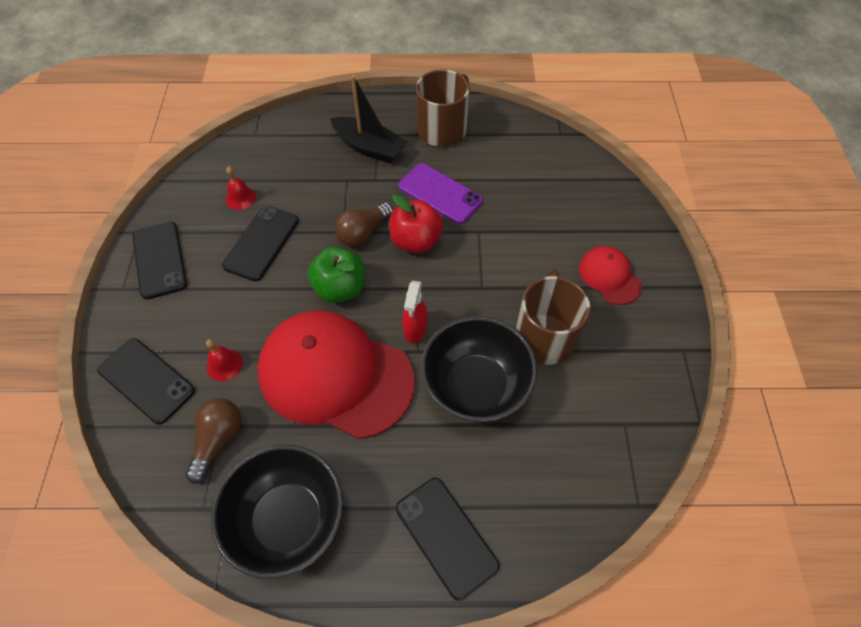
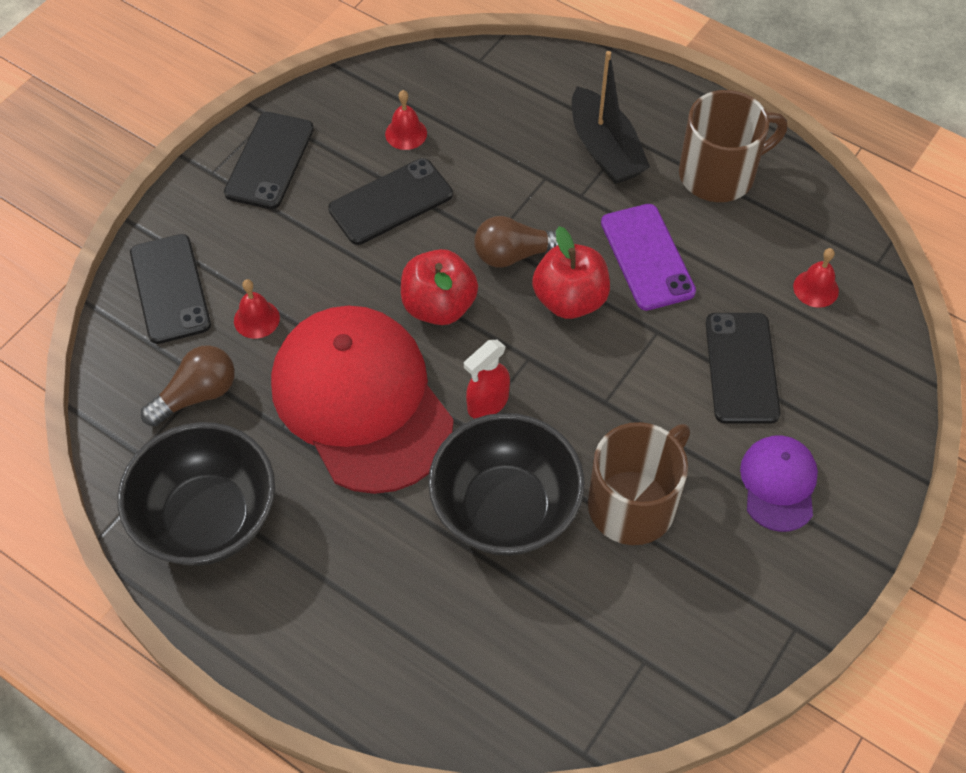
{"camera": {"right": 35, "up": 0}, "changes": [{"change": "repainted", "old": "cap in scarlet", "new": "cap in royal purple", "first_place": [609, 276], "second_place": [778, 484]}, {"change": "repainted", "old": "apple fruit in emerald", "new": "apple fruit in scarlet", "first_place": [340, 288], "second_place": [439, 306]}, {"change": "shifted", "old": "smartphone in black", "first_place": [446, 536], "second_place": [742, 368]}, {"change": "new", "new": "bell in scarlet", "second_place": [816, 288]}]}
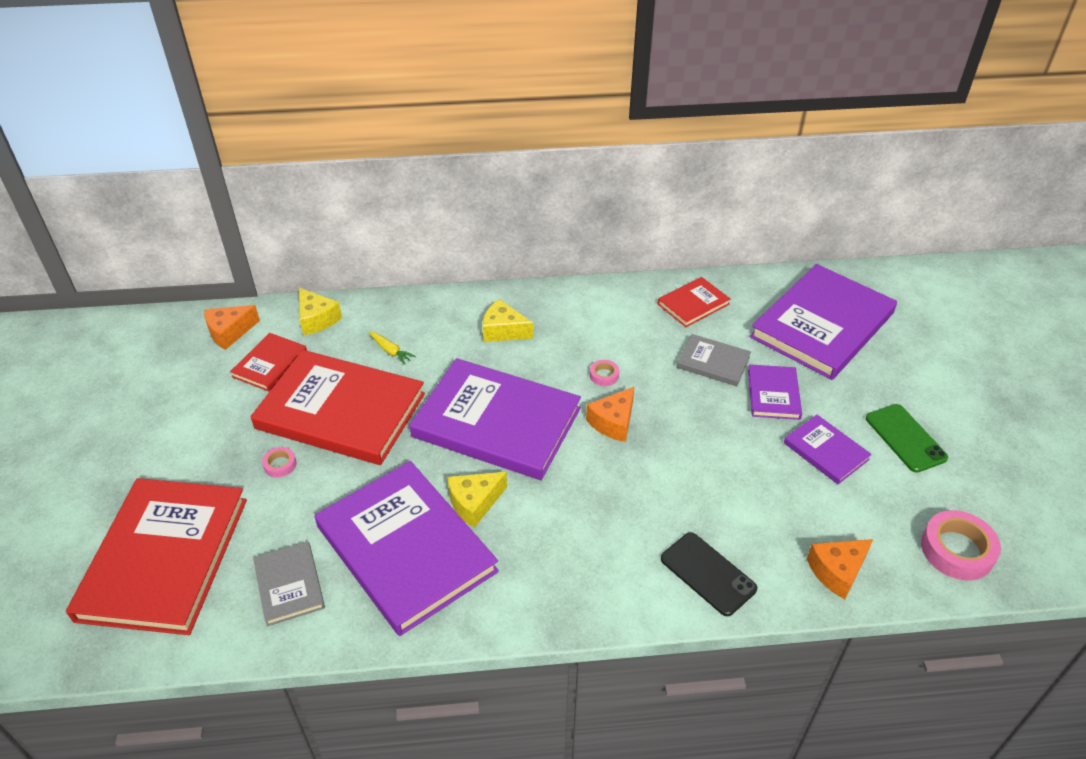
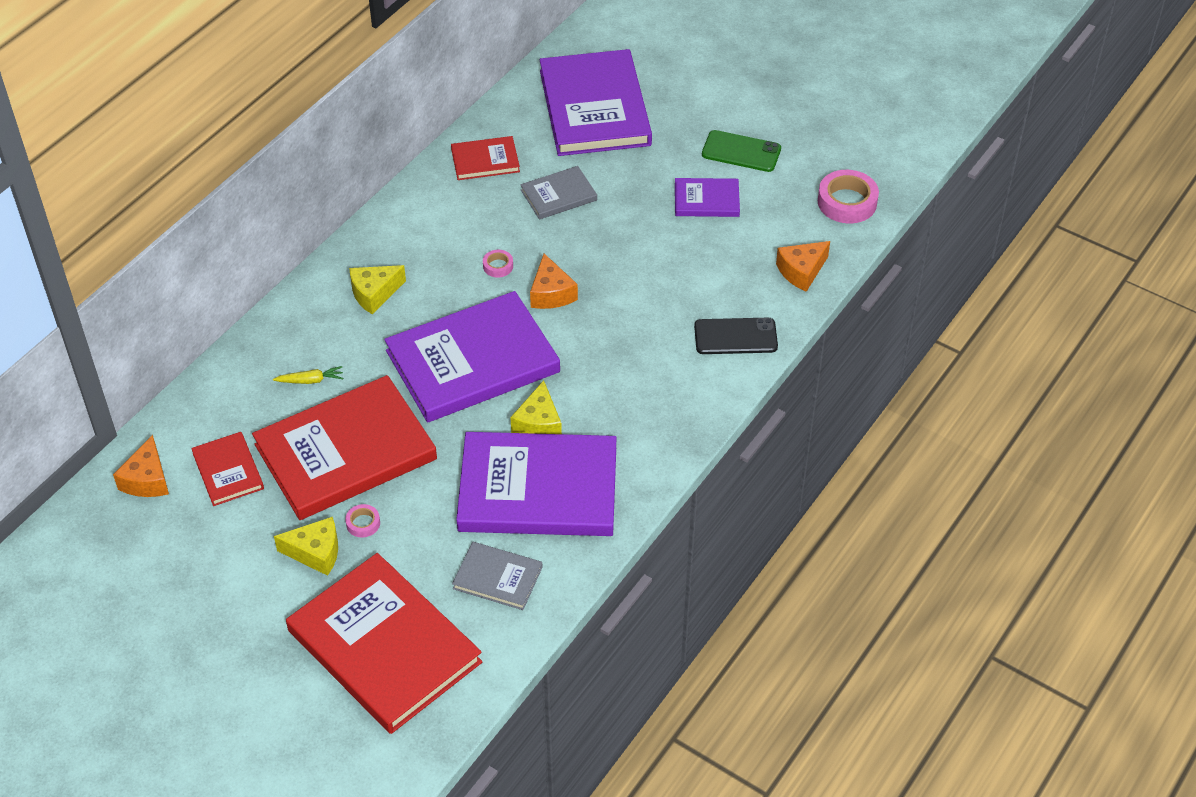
{"camera": {"right": -50, "up": 5}, "changes": [{"change": "rotated", "old": "book in scarlet", "first_place": [693, 304], "second_place": [485, 160], "degrees": 75}, {"change": "shifted", "old": "piece of cheese in golden", "first_place": [317, 319], "second_place": [316, 552]}, {"change": "gone", "old": "book in royal purple", "first_place": [773, 394]}, {"change": "rotated", "old": "piece of cheese in orange", "first_place": [837, 571], "second_place": [801, 271], "degrees": 45}]}
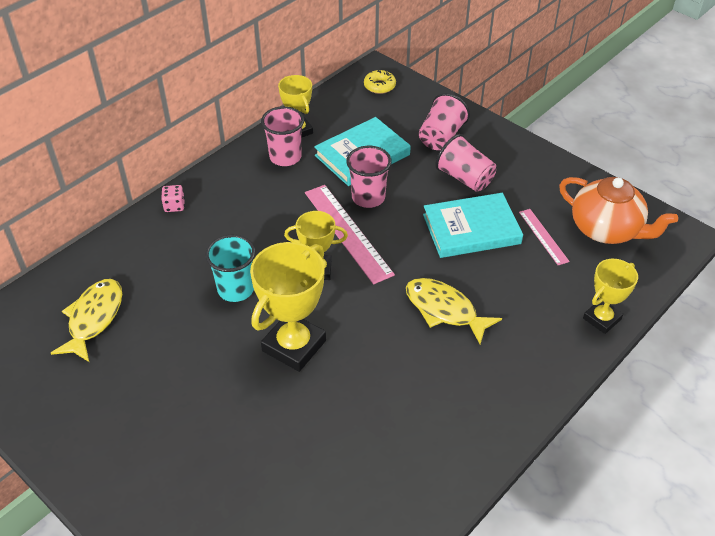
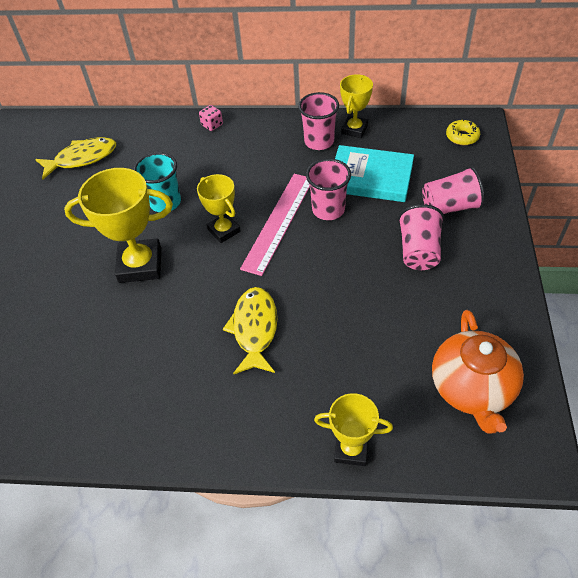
{"camera": {"right": 55, "up": 5}, "changes": [{"change": "gone", "old": "book in turquoise", "first_place": [471, 229]}, {"change": "gone", "old": "measuring stick in pink", "first_place": [543, 236]}]}
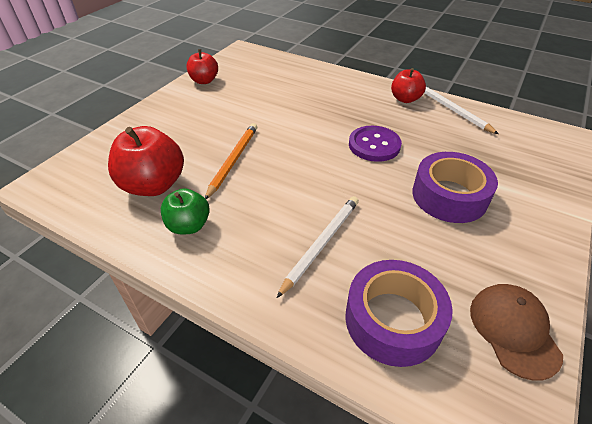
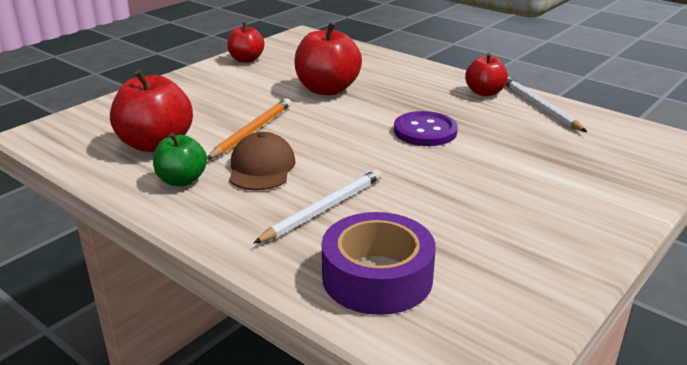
{"camera": {"right": 10, "up": -15}, "changes": [{"change": "gone", "old": "sticky tape in royal purple", "first_place": [449, 196]}, {"change": "shifted", "old": "cap in dark brown", "first_place": [513, 330], "second_place": [261, 168]}, {"change": "new", "new": "apple fruit in scarlet", "second_place": [327, 89]}]}
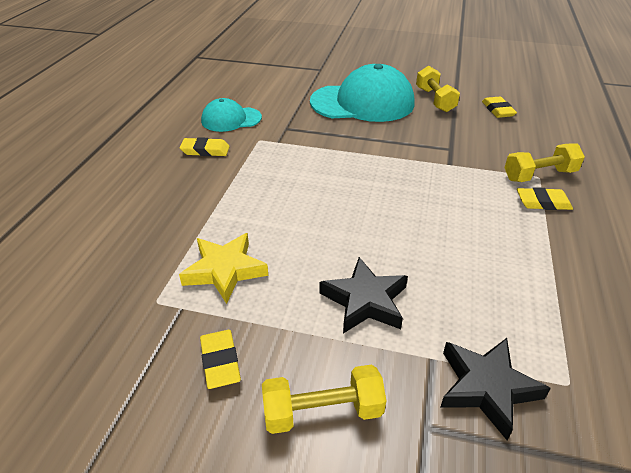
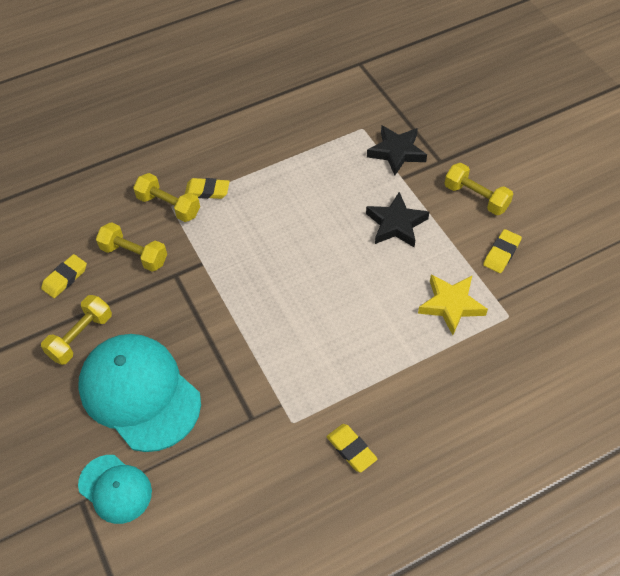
{"camera": {"right": -130, "up": 15}, "changes": [{"change": "shifted", "old": "cap in turquoise", "first_place": [231, 119], "second_place": [115, 489]}, {"change": "rotated", "old": "pencil eraser in golden", "first_place": [543, 202], "second_place": [207, 191], "degrees": -45}, {"change": "new", "new": "hand weight in golden", "second_place": [134, 255]}]}
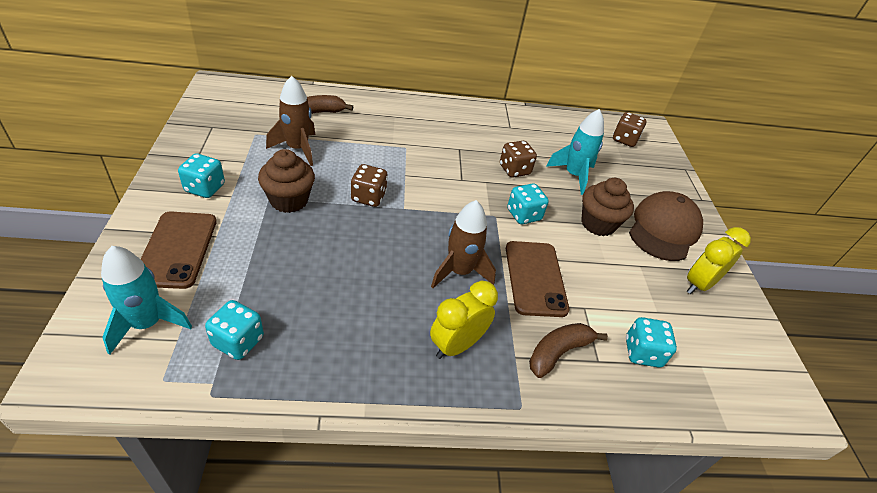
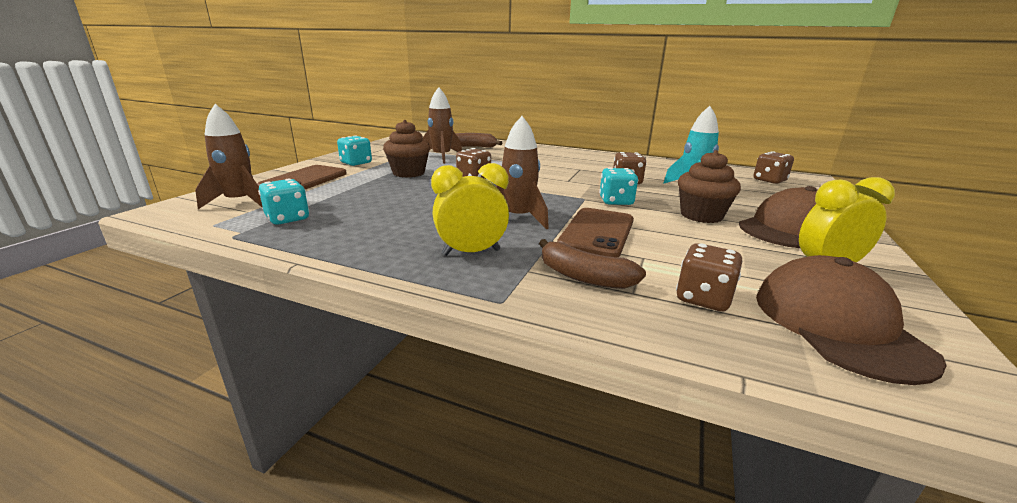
{"camera": {"right": 30, "up": -20}, "changes": [{"change": "repainted", "old": "rocket in turquoise", "new": "rocket in dark brown", "first_place": [147, 324], "second_place": [240, 202]}, {"change": "repainted", "old": "die in turquoise", "new": "die in dark brown", "first_place": [642, 353], "second_place": [703, 298]}, {"change": "rotated", "old": "toy banana in dark brown", "first_place": [558, 352], "second_place": [584, 277], "degrees": -135}, {"change": "new", "new": "cap in dark brown", "second_place": [837, 324]}]}
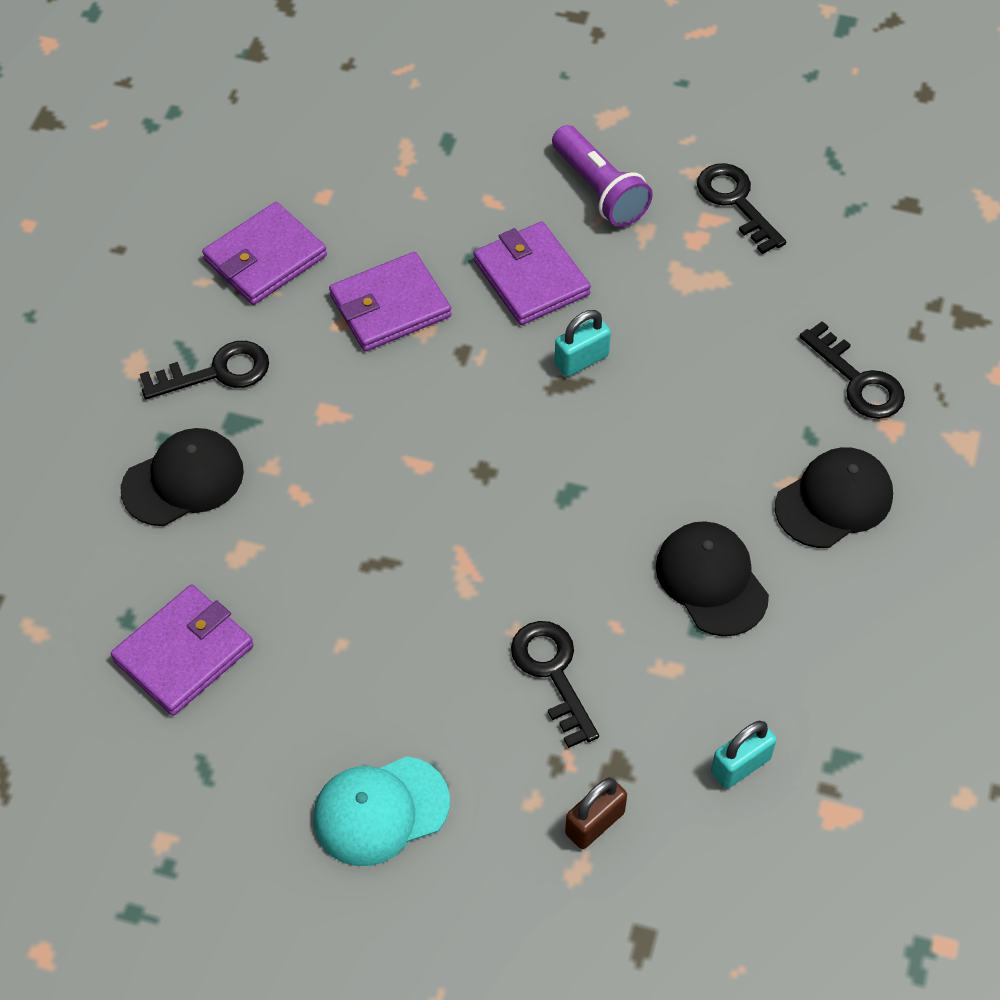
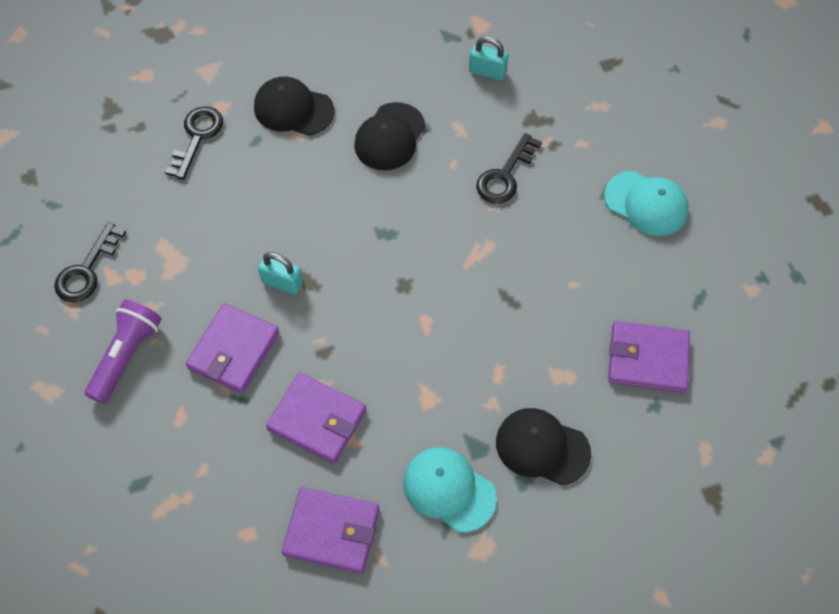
{"camera": {"right": -125, "up": 5}, "changes": [{"change": "swapped", "old": "door key in black", "new": "cap in turquoise", "first_place": [217, 372], "second_place": [449, 490]}, {"change": "gone", "old": "lock in dark brown", "first_place": [594, 823]}]}
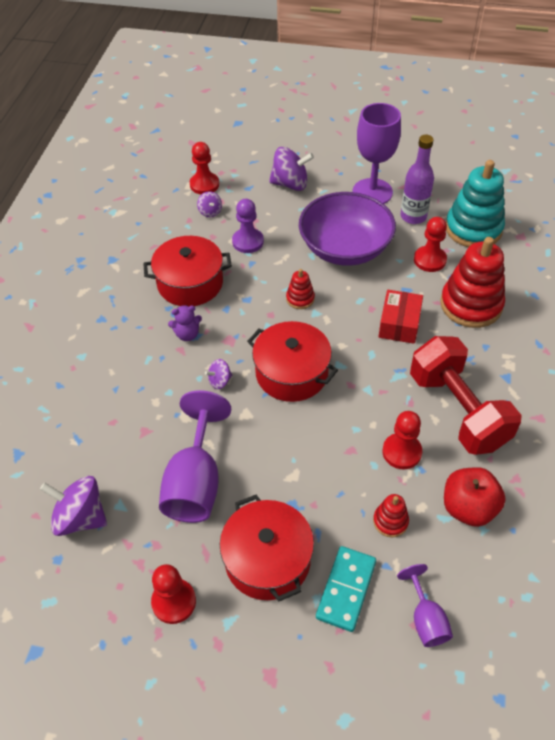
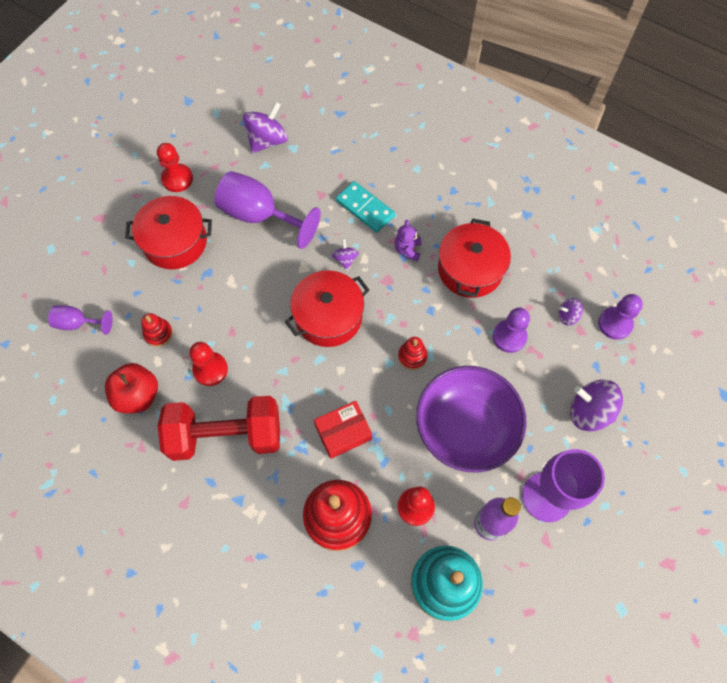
{"camera": {"right": 110, "up": 15}, "changes": [{"change": "repainted", "old": "game pawn in scarlet", "new": "game pawn in royal purple", "first_place": [204, 184], "second_place": [615, 324]}, {"change": "rotated", "old": "whirligig in royal purple", "first_place": [290, 184], "second_place": [589, 412], "degrees": 90}, {"change": "rotated", "old": "parcel in scarlet", "first_place": [399, 324], "second_place": [343, 432], "degrees": -60}, {"change": "shifted", "old": "domino piece in turquoise", "first_place": [346, 589], "second_place": [365, 208]}]}
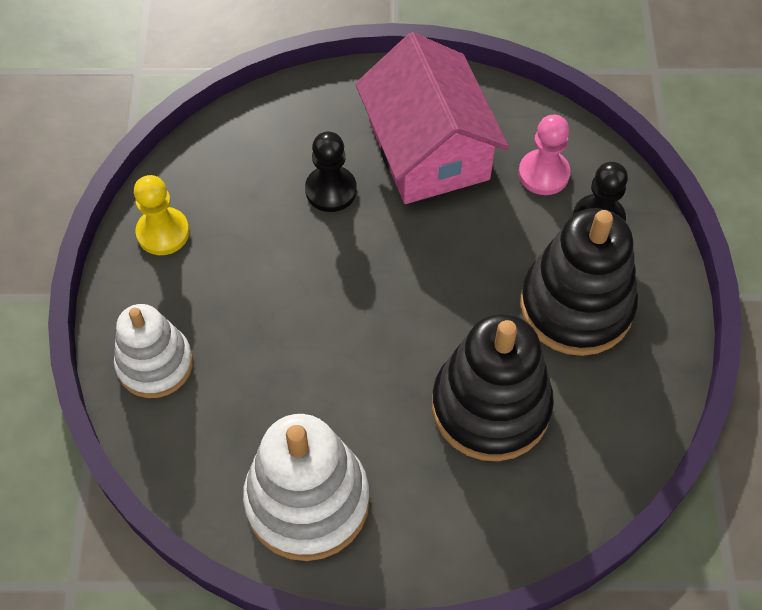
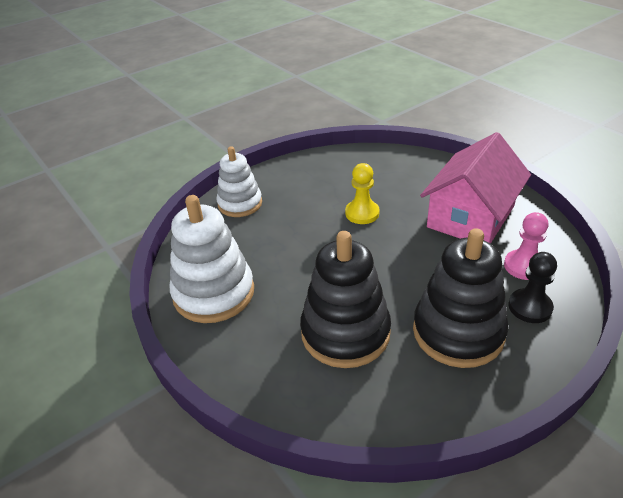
{"camera": {"right": 55, "up": -20}, "changes": [{"change": "gone", "old": "game pawn in black", "first_place": [331, 190]}, {"change": "shifted", "old": "game pawn in golden", "first_place": [163, 233], "second_place": [362, 213]}]}
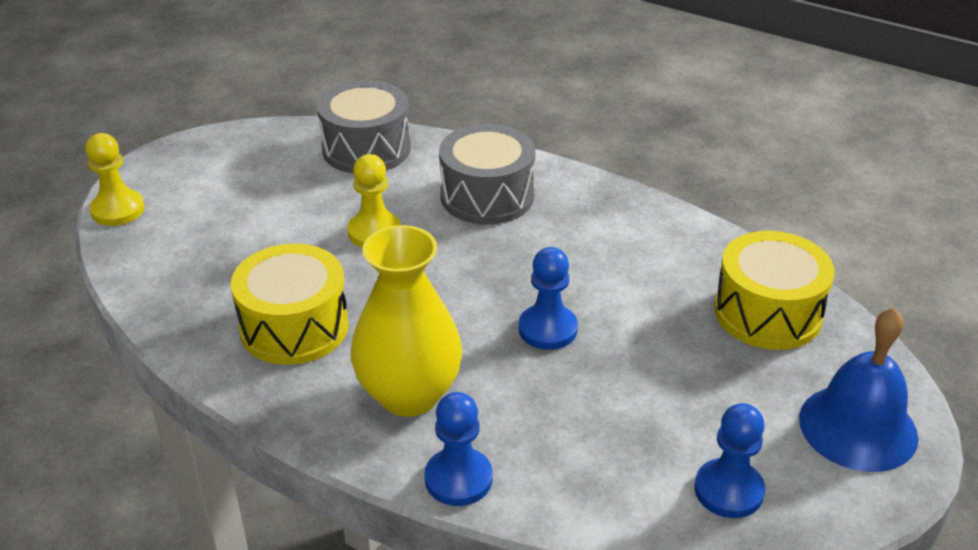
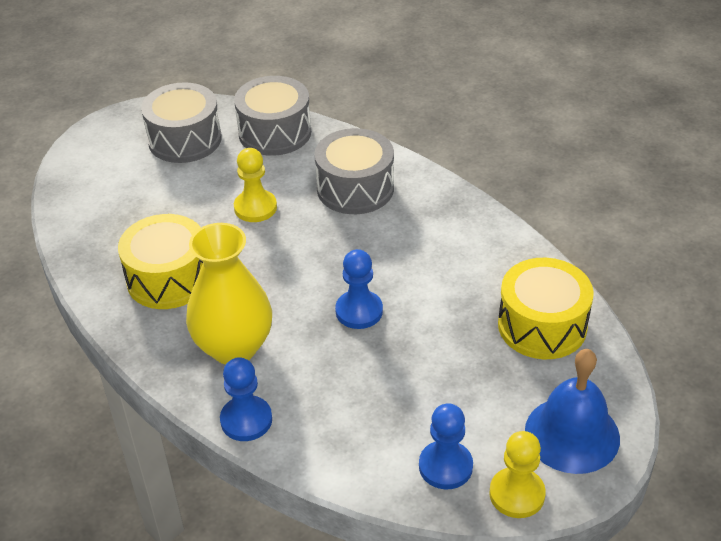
{"camera": {"right": 15, "up": 5}, "changes": [{"change": "shifted", "old": "game pawn in golden", "first_place": [118, 210], "second_place": [517, 494]}, {"change": "new", "new": "toy drum in ash-grey", "second_place": [185, 139]}]}
